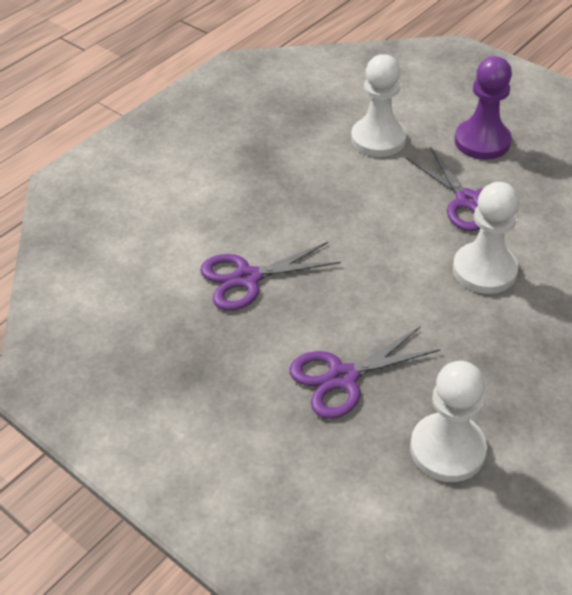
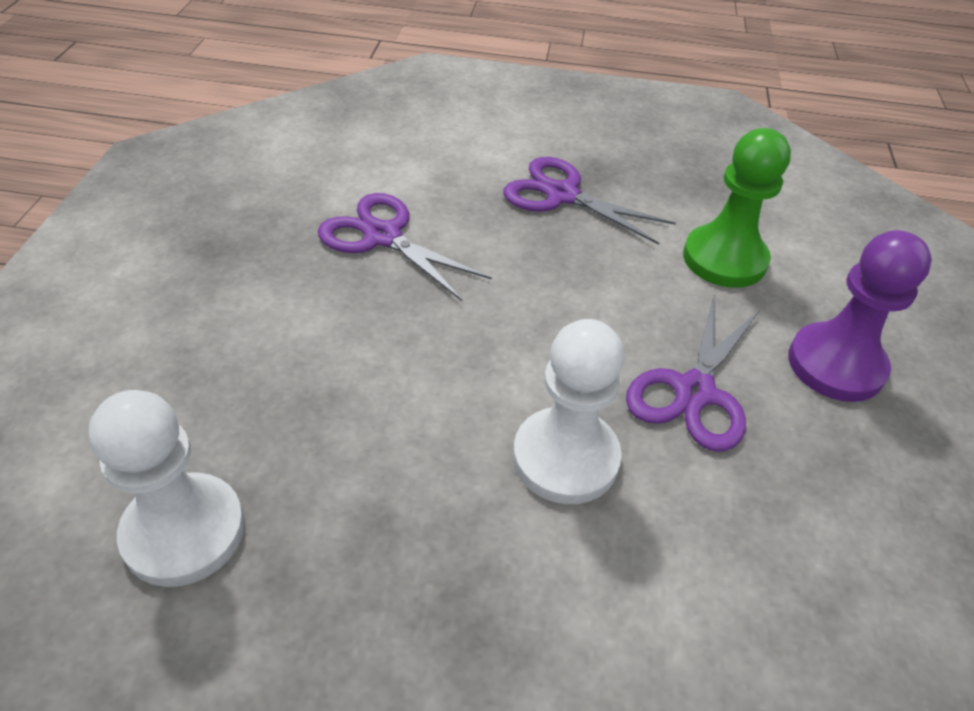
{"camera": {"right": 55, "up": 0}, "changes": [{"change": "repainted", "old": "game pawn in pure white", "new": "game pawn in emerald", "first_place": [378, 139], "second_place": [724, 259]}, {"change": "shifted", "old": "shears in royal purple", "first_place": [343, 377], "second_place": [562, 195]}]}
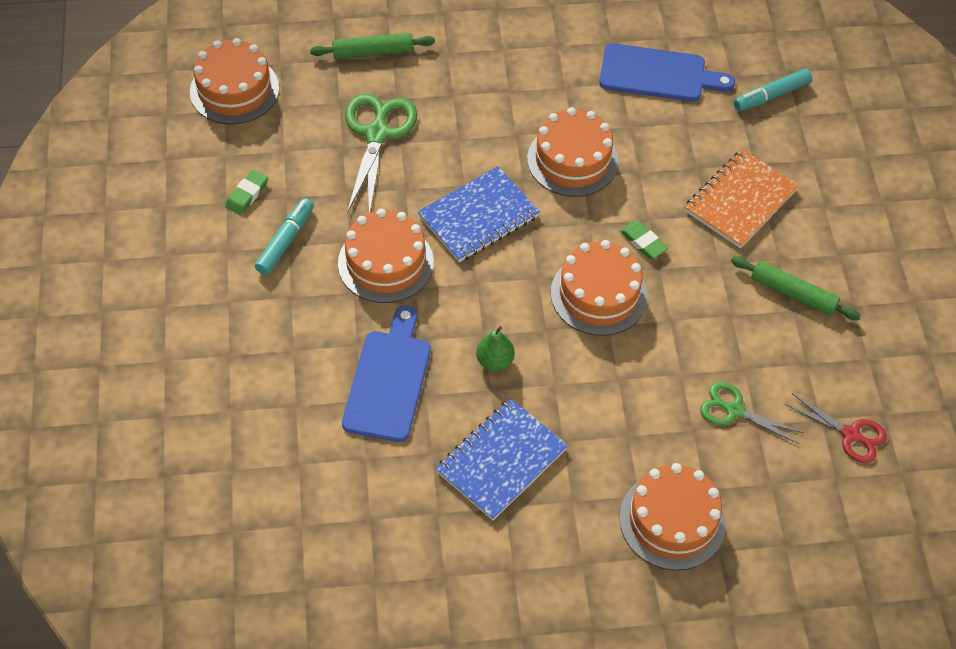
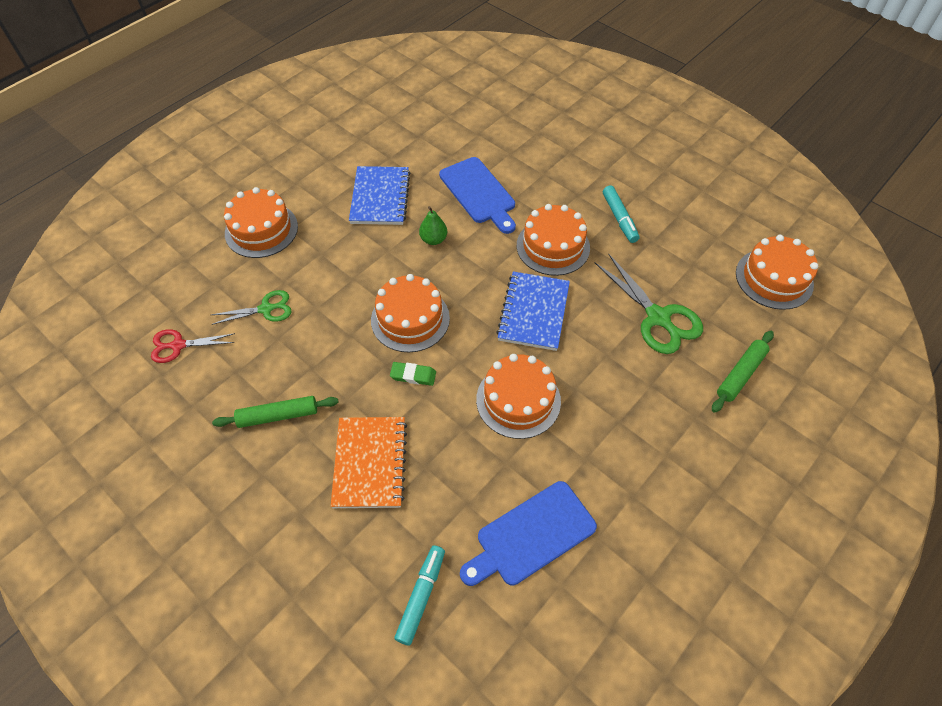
{"camera": {"right": 140, "up": 0}, "changes": [{"change": "gone", "old": "pencil eraser in emerald", "first_place": [247, 194]}]}
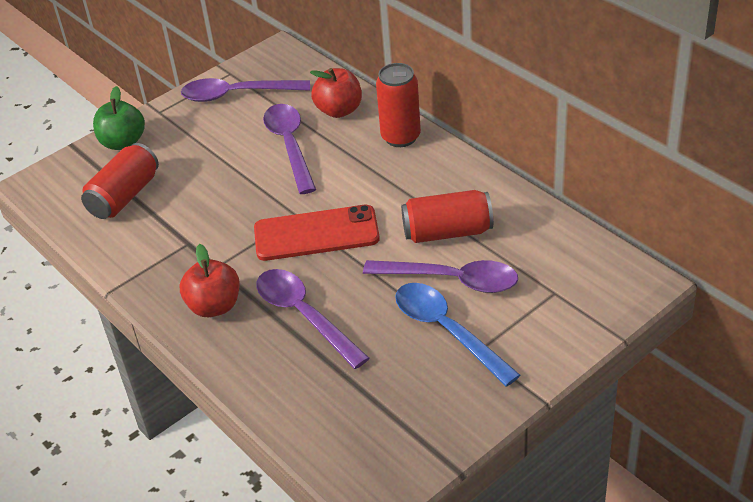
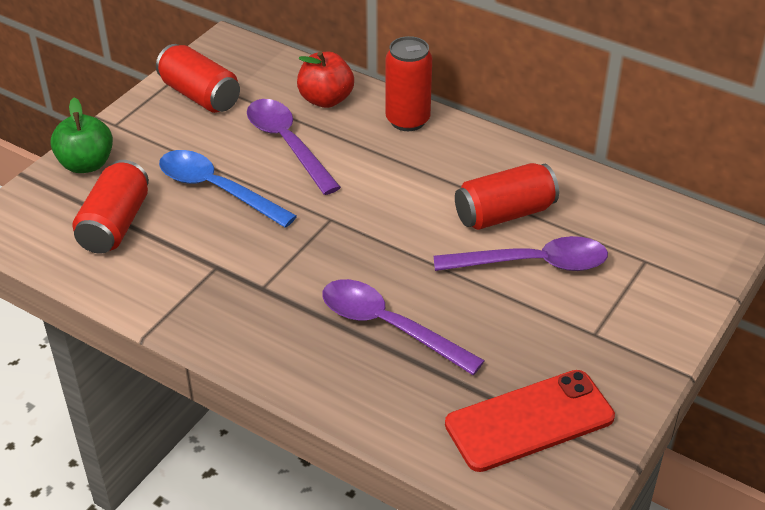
{"camera": {"right": -20, "up": 0}, "changes": [{"change": "swapped", "old": "tablespoon in royal purple", "new": "tin in scarlet", "first_place": [237, 95], "second_place": [200, 95]}, {"change": "shifted", "old": "smartphone in scarlet", "first_place": [316, 234], "second_place": [529, 421]}, {"change": "gone", "old": "apple fruit in scarlet", "first_place": [214, 306]}, {"change": "shifted", "old": "tablespoon in royal blue", "first_place": [447, 331], "second_place": [216, 189]}]}
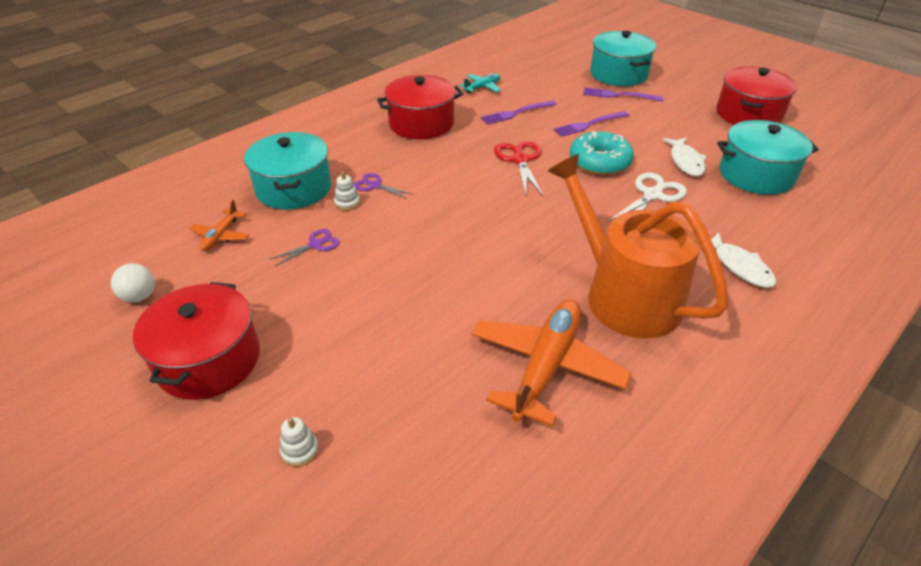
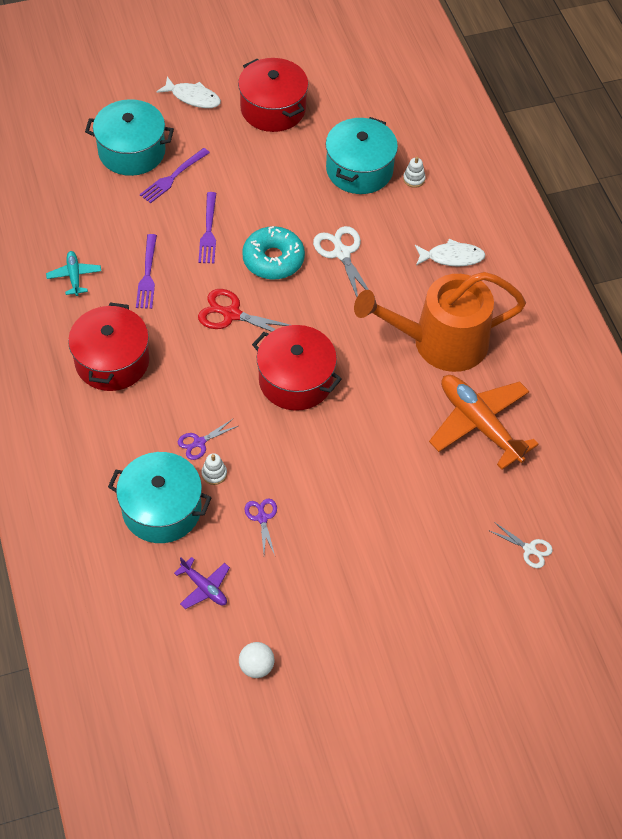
{"camera": {"right": -65, "up": 15}, "changes": [{"change": "shifted", "old": "toy fish in pure white", "first_place": [685, 161], "second_place": [193, 97]}, {"change": "repainted", "old": "aeroplane in orange", "new": "aeroplane in royal purple", "first_place": [221, 236], "second_place": [204, 587]}, {"change": "shifted", "old": "pot in scarlet", "first_place": [209, 360], "second_place": [296, 380]}, {"change": "shifted", "old": "ring stacker in pure white", "first_place": [300, 450], "second_place": [414, 179]}, {"change": "new", "new": "shears in pure white", "second_place": [529, 549]}]}
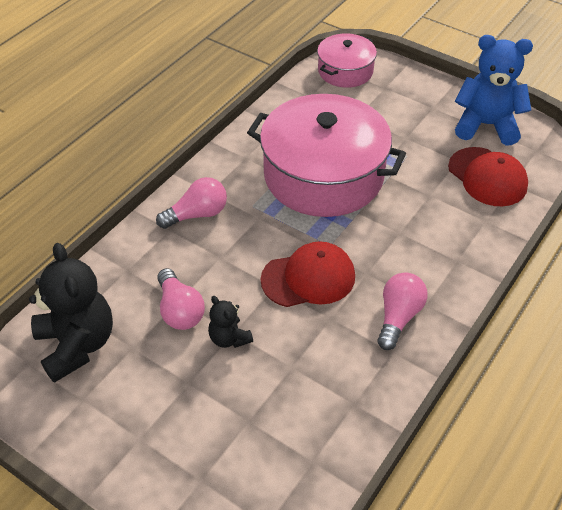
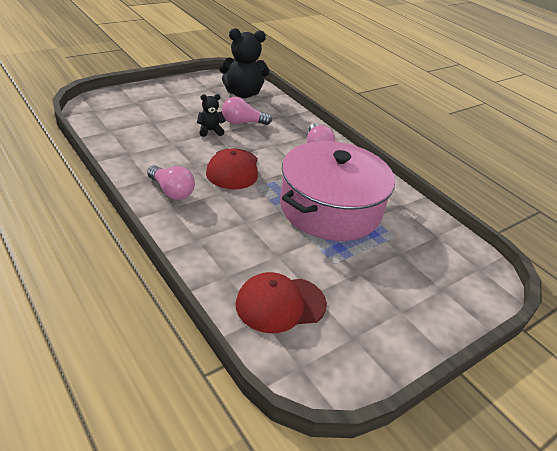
{"camera": {"right": 105, "up": -10}, "changes": [{"change": "gone", "old": "pot in pink", "first_place": [345, 71]}, {"change": "gone", "old": "stuffed bear in royal blue", "first_place": [486, 125]}]}
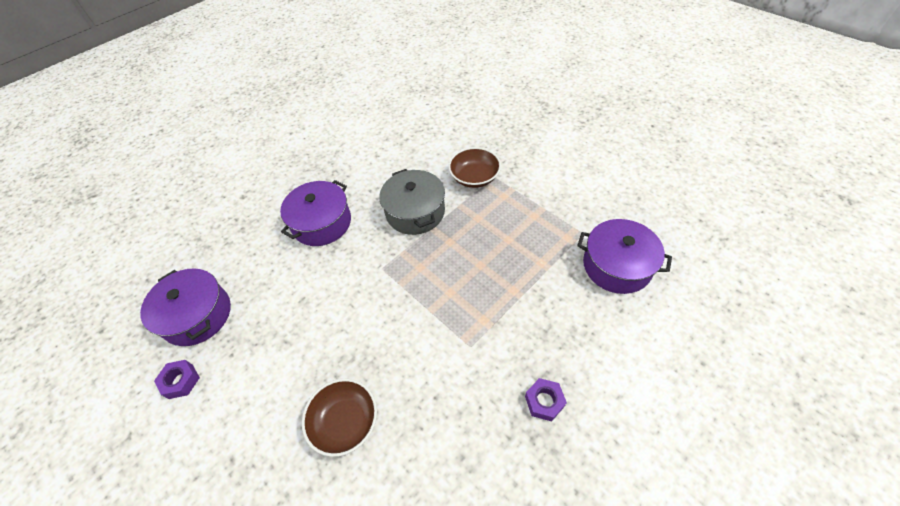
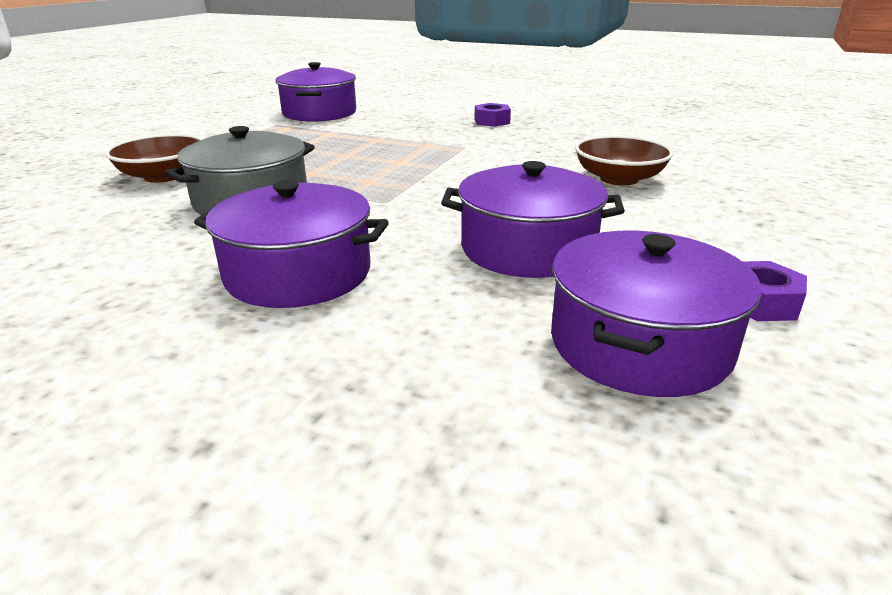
{"camera": {"right": -115, "up": -25}, "changes": [{"change": "new", "new": "pot in royal purple", "second_place": [528, 248]}]}
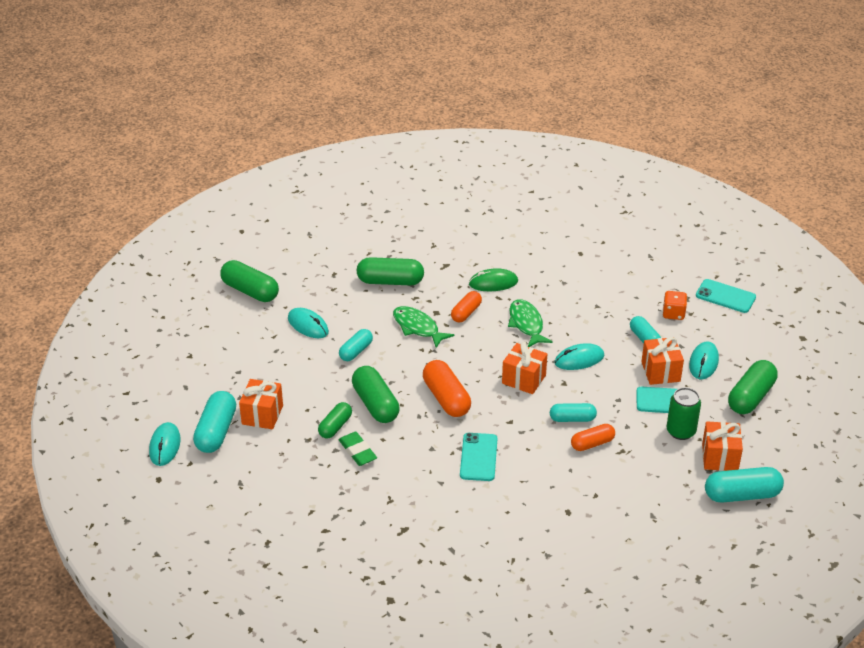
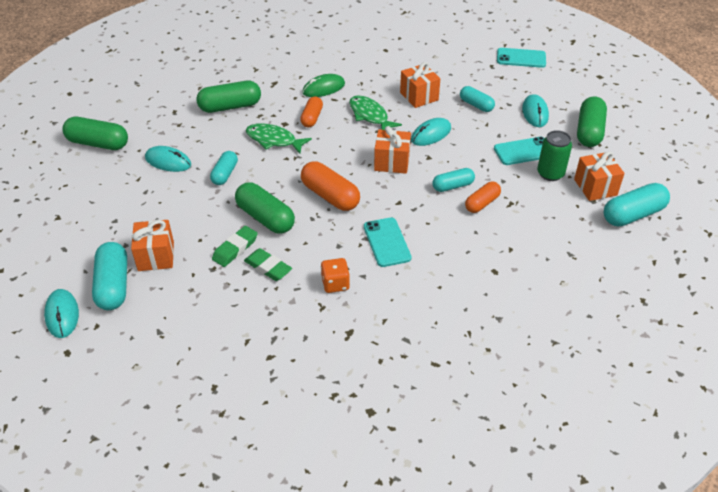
{"camera": {"right": -20, "up": 5}, "changes": [{"change": "shifted", "old": "die in orange", "first_place": [673, 314], "second_place": [335, 284]}, {"change": "shifted", "old": "wrapped gift in orange", "first_place": [660, 371], "second_place": [419, 96]}, {"change": "swapped", "old": "pill in emerald", "new": "pencil eraser in emerald", "first_place": [335, 426], "second_place": [235, 249]}]}
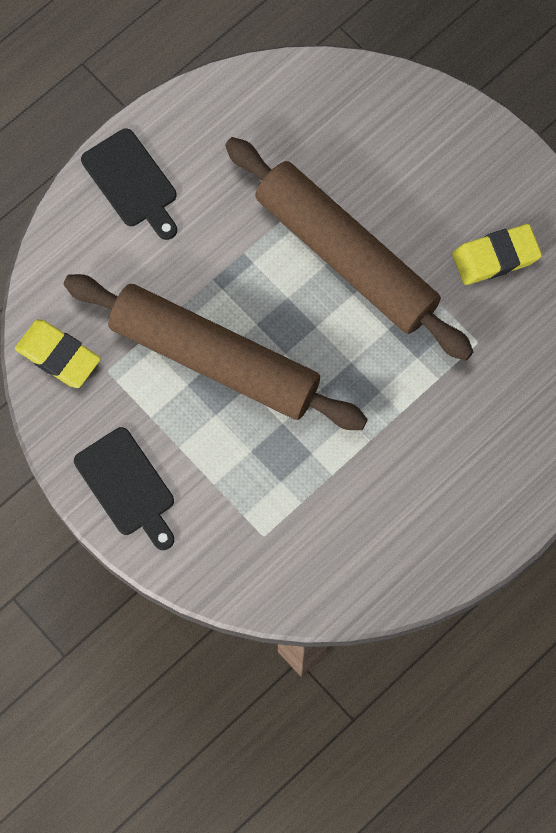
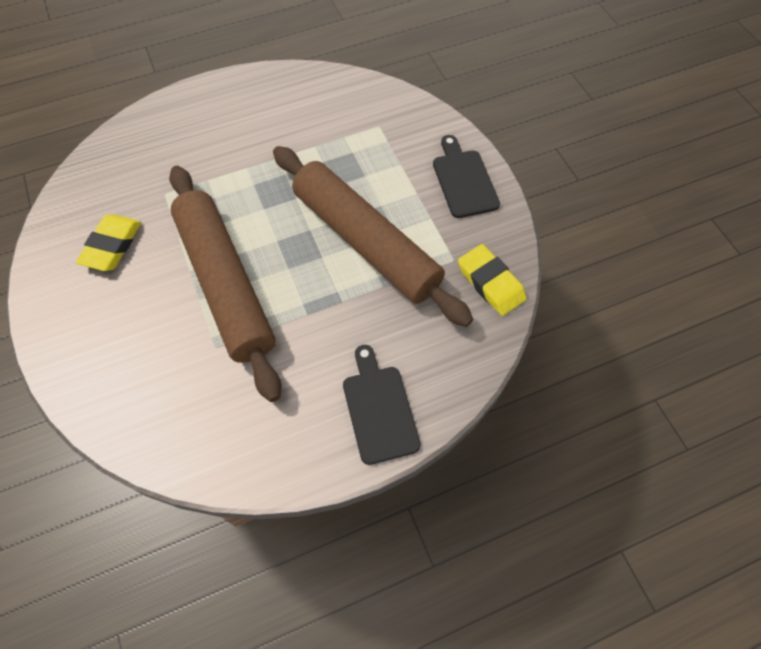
{"camera": {"right": -160, "up": -10}, "changes": [{"change": "rotated", "old": "pencil eraser in golden", "first_place": [495, 257], "second_place": [112, 246], "degrees": -75}]}
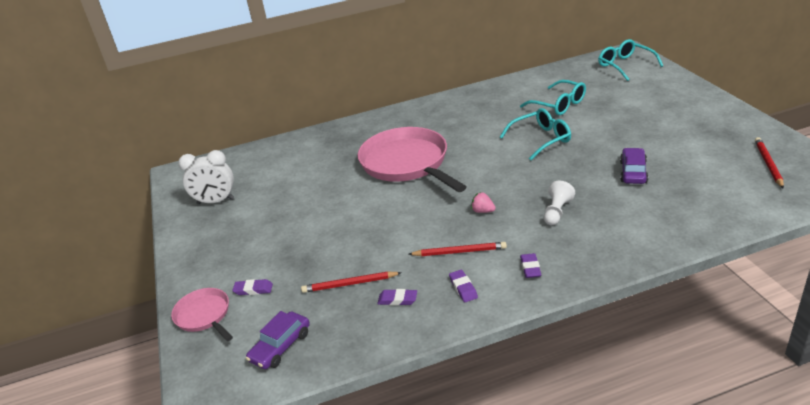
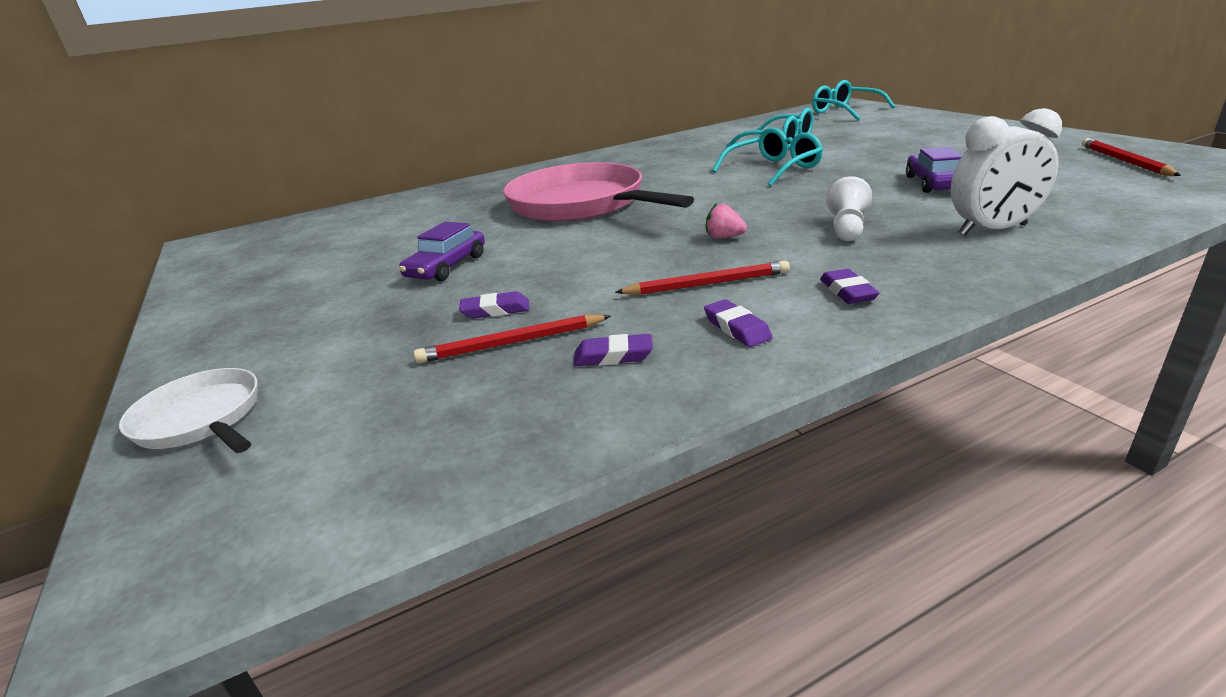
{"camera": {"right": -10, "up": -5}, "changes": [{"change": "shifted", "old": "alarm clock in pure white", "first_place": [215, 201], "second_place": [992, 230]}, {"change": "shifted", "old": "pencil eraser in royal purple", "first_place": [253, 289], "second_place": [495, 310]}, {"change": "repainted", "old": "pan in pink", "new": "pan in pure white", "first_place": [204, 315], "second_place": [201, 419]}, {"change": "shifted", "old": "toy car in royal purple", "first_place": [280, 346], "second_place": [446, 267]}]}
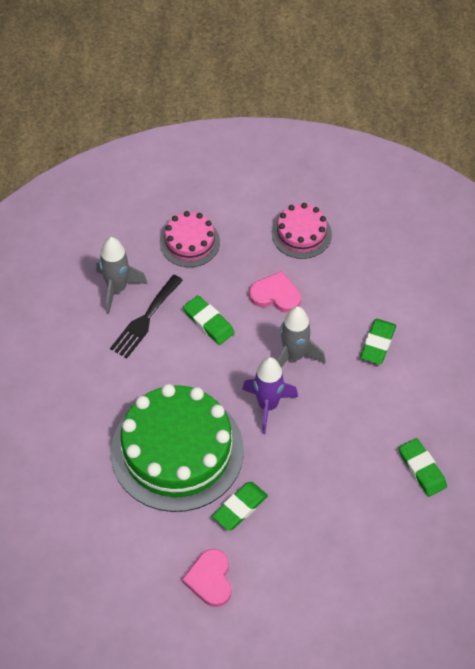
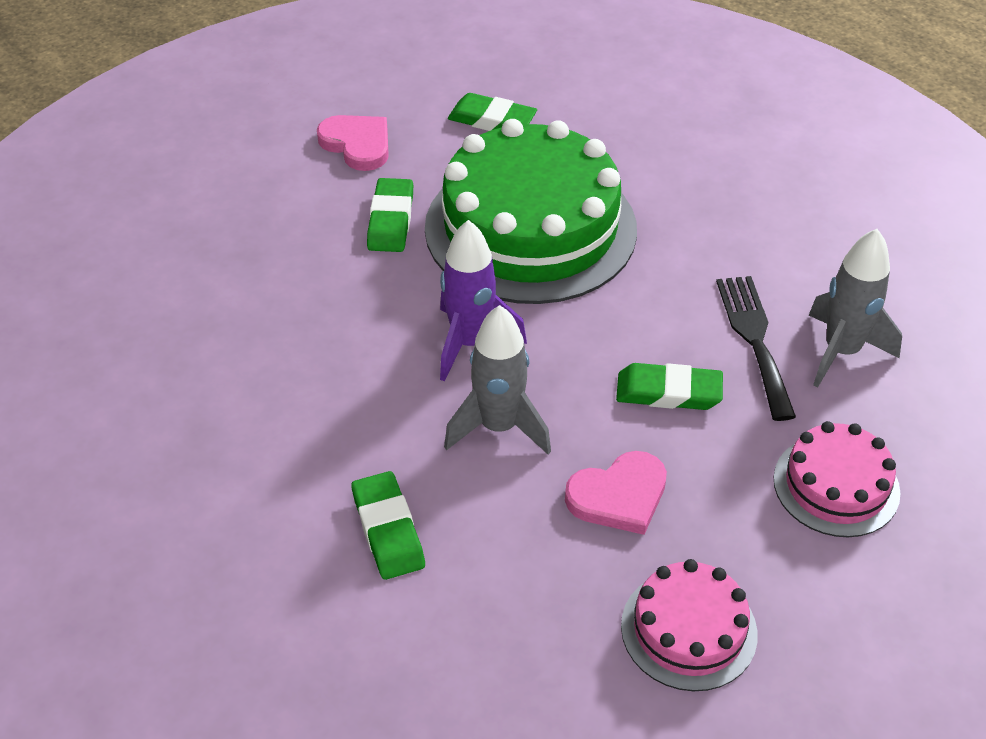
{"camera": {"right": 140, "up": -10}, "changes": [{"change": "shifted", "old": "pencil eraser in emerald", "first_place": [422, 469], "second_place": [492, 120]}]}
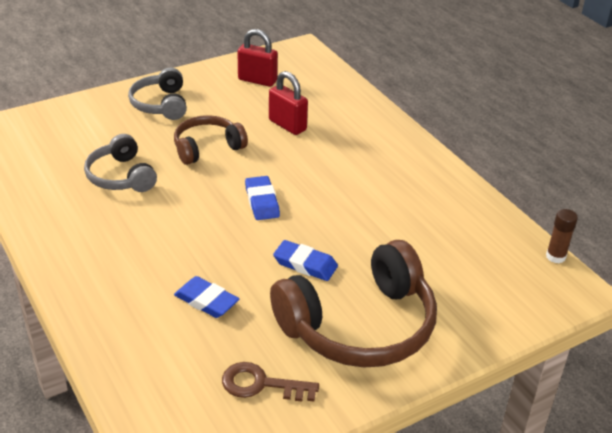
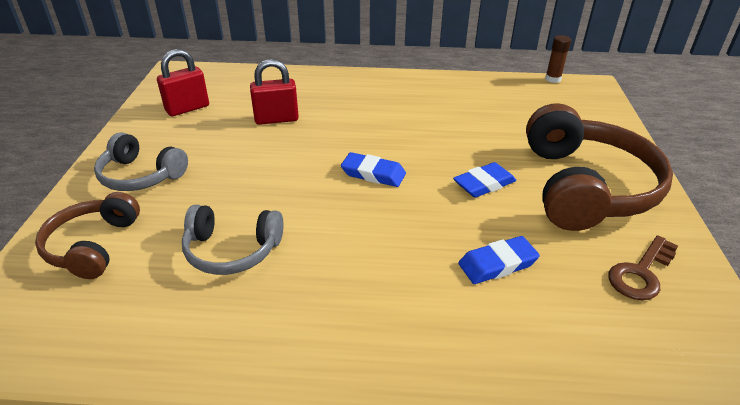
{"camera": {"right": -55, "up": 0}, "changes": [{"change": "shifted", "old": "over-ear headphones in dark brown", "first_place": [207, 147], "second_place": [93, 246]}]}
